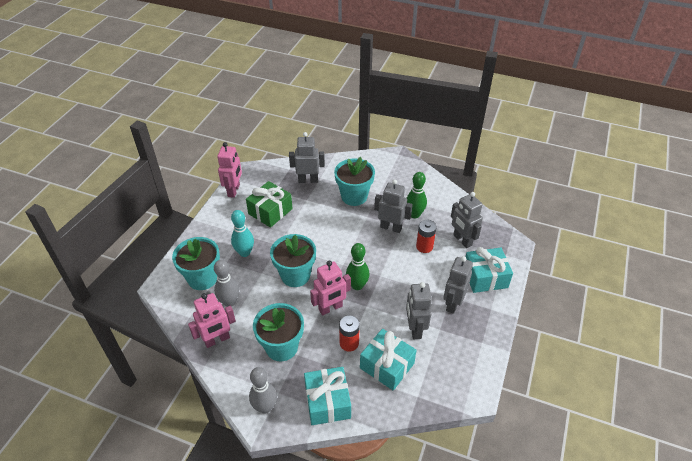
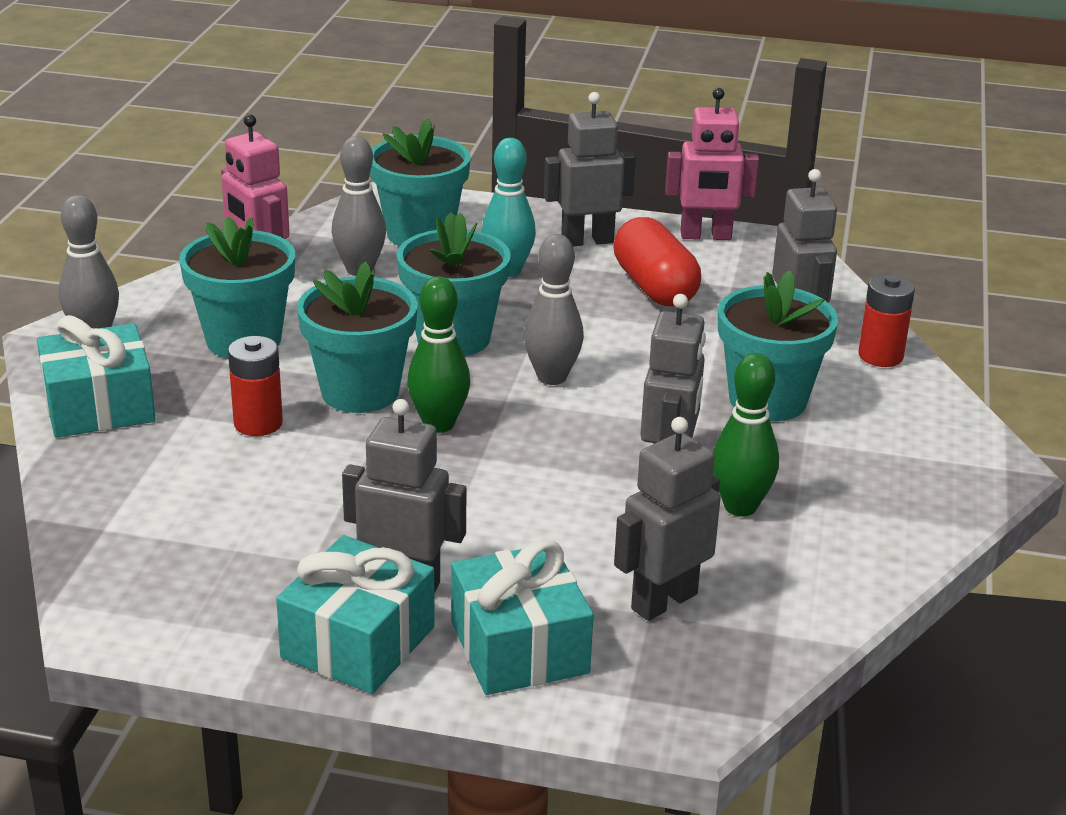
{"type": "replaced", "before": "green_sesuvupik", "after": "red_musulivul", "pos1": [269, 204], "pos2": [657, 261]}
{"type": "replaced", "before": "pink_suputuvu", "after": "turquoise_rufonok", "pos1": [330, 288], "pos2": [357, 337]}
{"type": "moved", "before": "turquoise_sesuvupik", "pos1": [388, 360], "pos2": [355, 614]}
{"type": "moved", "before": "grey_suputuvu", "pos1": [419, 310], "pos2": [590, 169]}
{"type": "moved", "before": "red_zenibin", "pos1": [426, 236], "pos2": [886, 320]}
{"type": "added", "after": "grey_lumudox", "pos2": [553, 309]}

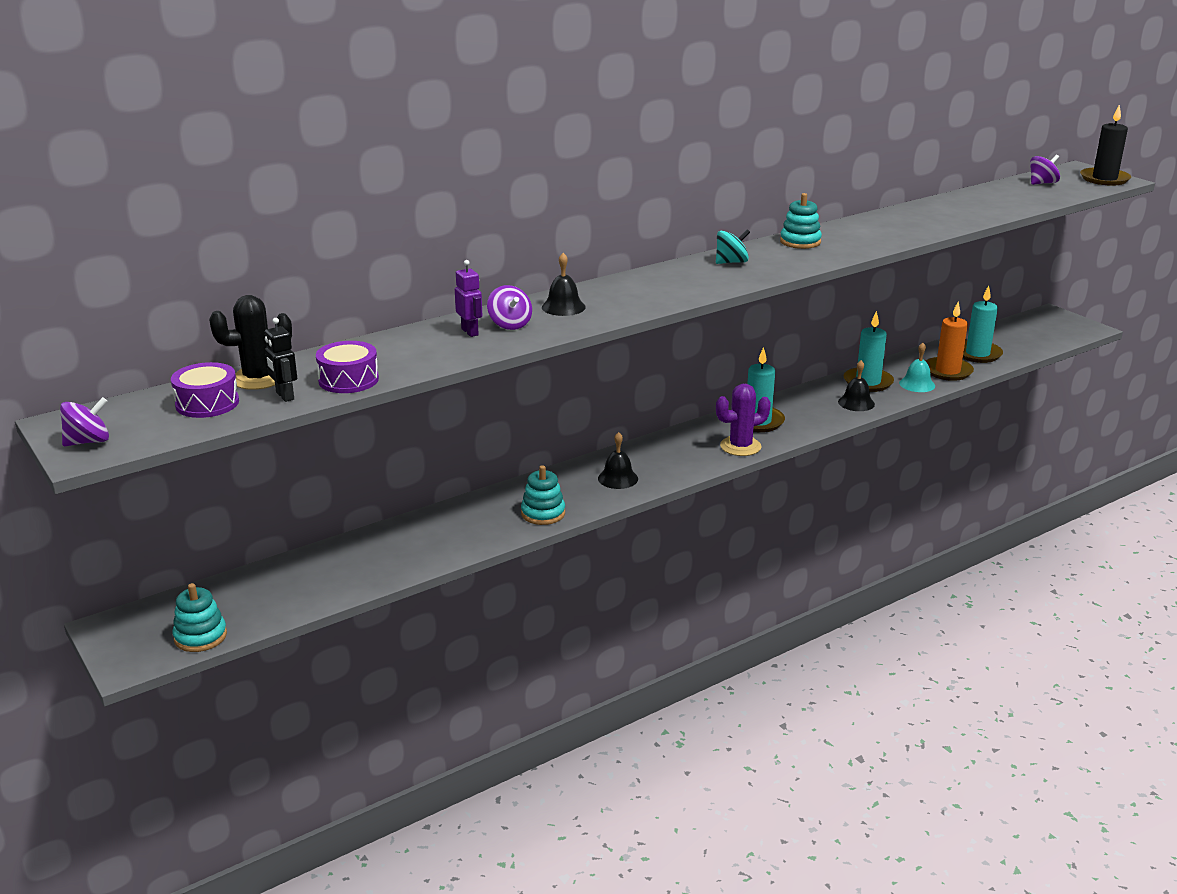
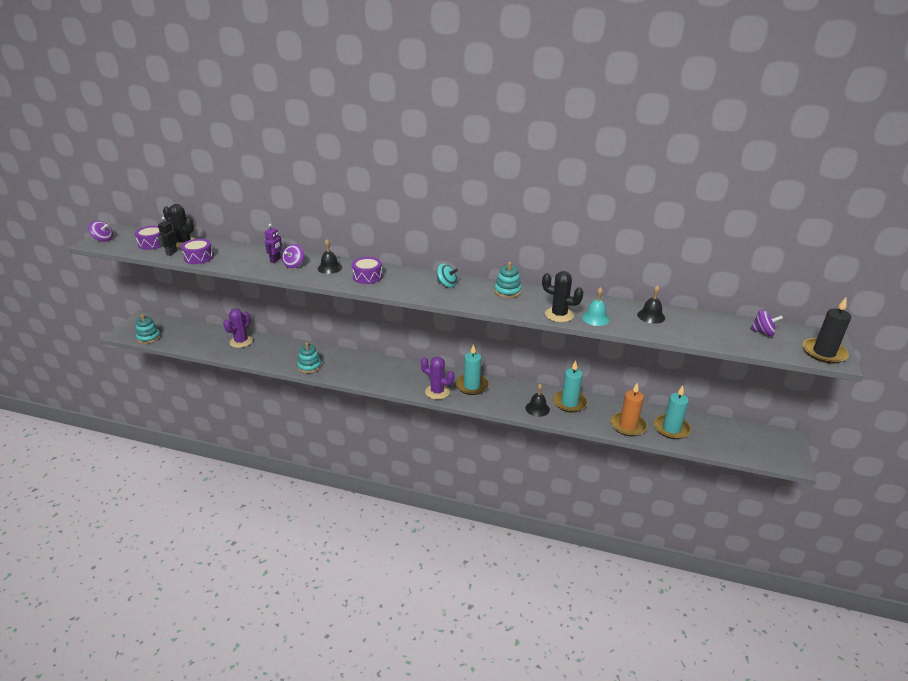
{"type": "moved", "before": "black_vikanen", "pos1": [618, 460], "pos2": [651, 304]}
{"type": "moved", "before": "turquoise_vikanen", "pos1": [917, 367], "pos2": [596, 306]}
{"type": "added", "after": "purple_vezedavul", "pos2": [238, 328]}
{"type": "added", "after": "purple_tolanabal", "pos2": [367, 270]}
{"type": "added", "after": "black_vezedavul", "pos2": [563, 296]}

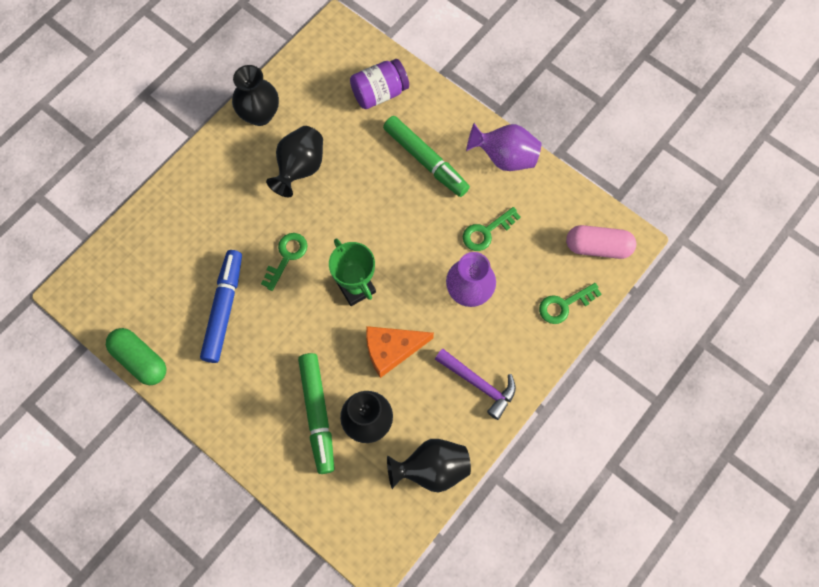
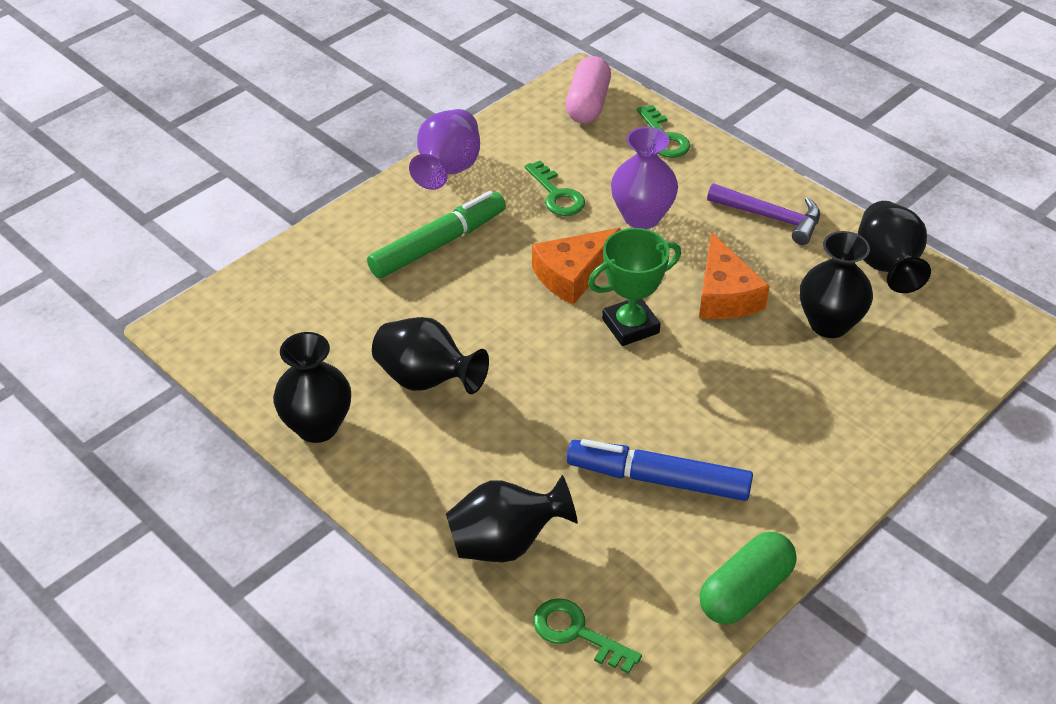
{"type": "moved", "before": "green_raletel", "pos1": [284, 262], "pos2": [587, 636]}
{"type": "removed", "before": "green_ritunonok", "pos1": [316, 413]}
{"type": "removed", "before": "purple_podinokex", "pos1": [379, 84]}
{"type": "turned", "before": "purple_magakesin", "pos1": [475, 384], "pos2": [763, 214], "turn": 75}
{"type": "added", "after": "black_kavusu", "pos2": [512, 518]}
{"type": "added", "after": "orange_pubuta", "pos2": [576, 266]}

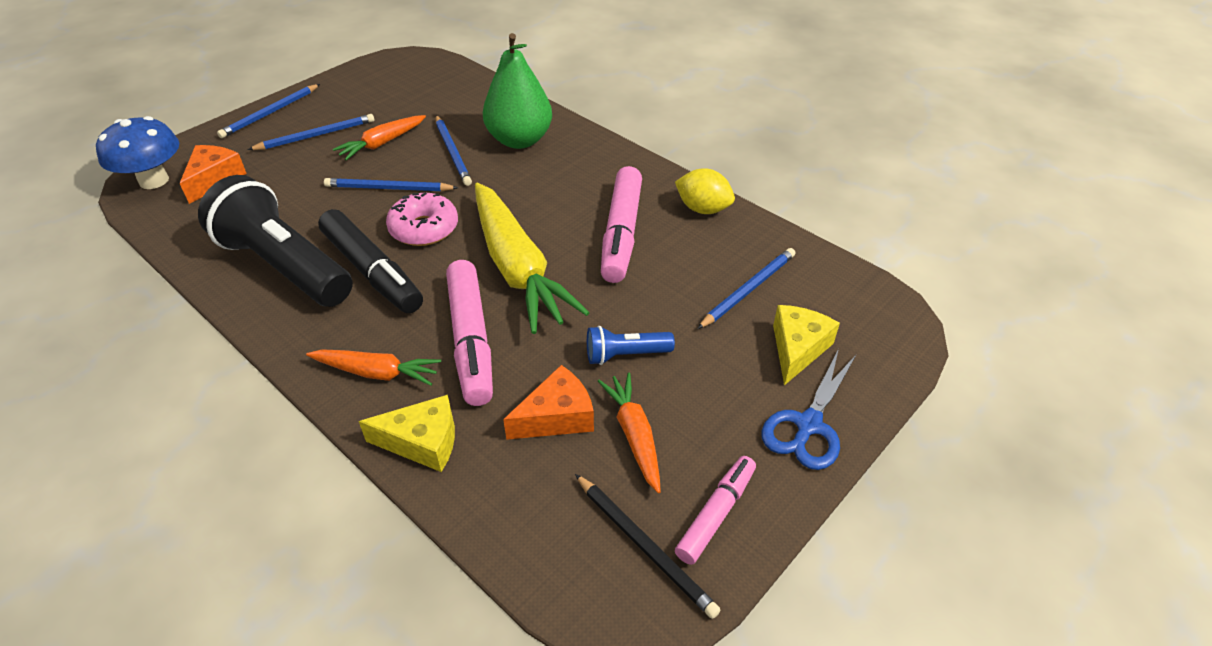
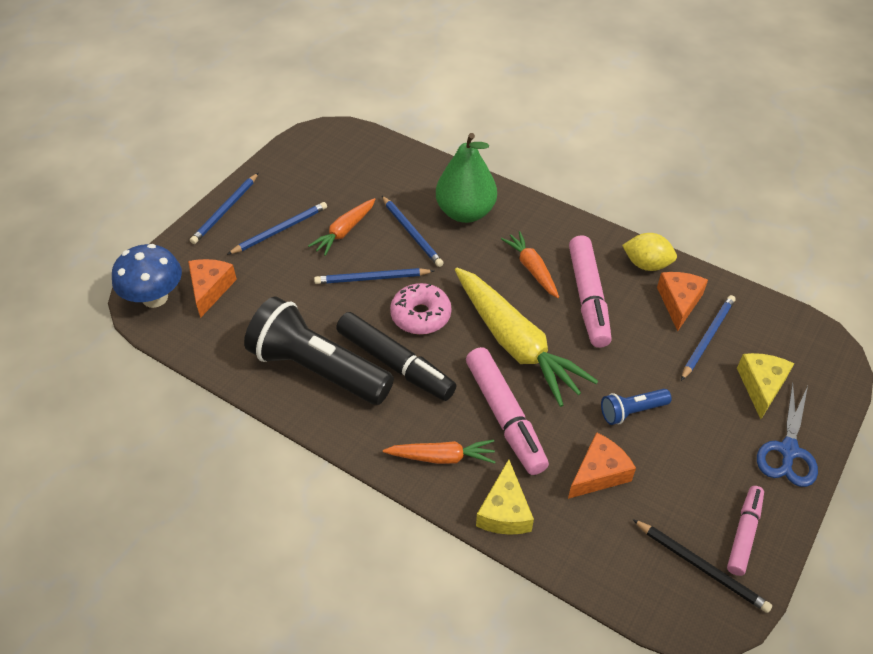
{"type": "turned", "before": "yellow_pubuta", "pos1": [407, 433], "pos2": [505, 497], "turn": 105}
{"type": "moved", "before": "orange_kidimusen", "pos1": [629, 433], "pos2": [530, 264]}
{"type": "added", "after": "orange_pubuta", "pos2": [682, 301]}

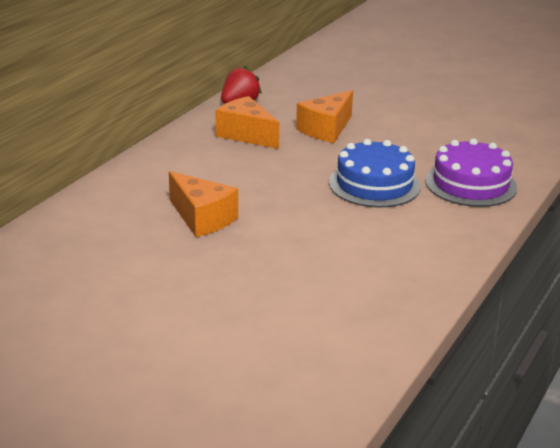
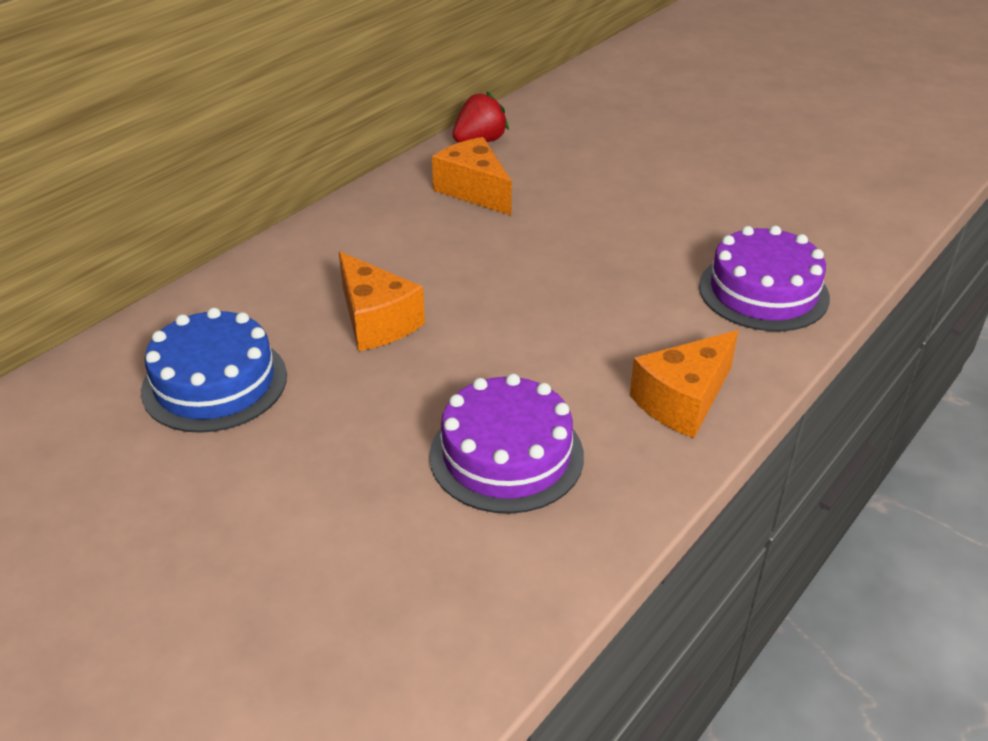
{"type": "moved", "before": "orange_pubuta", "pos1": [324, 116], "pos2": [684, 384]}
{"type": "moved", "before": "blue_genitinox", "pos1": [375, 173], "pos2": [214, 370]}
{"type": "added", "after": "purple_genitinox", "pos2": [506, 443]}

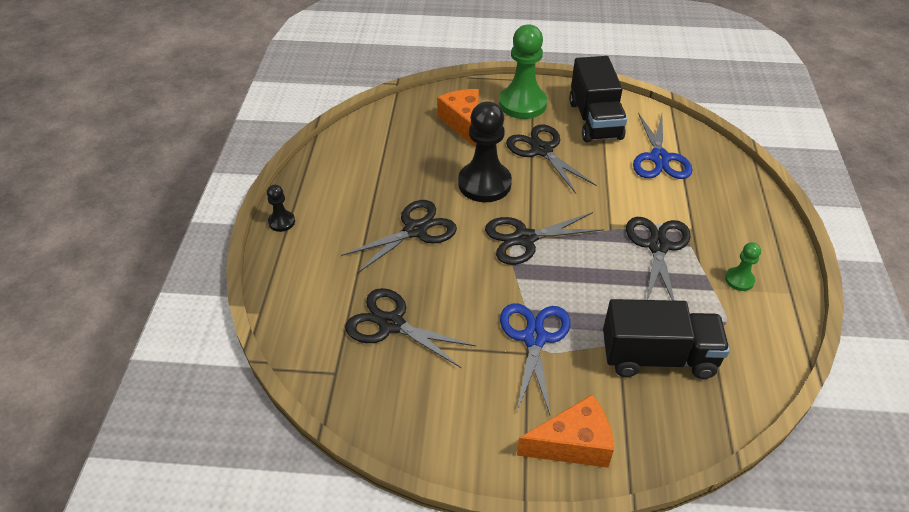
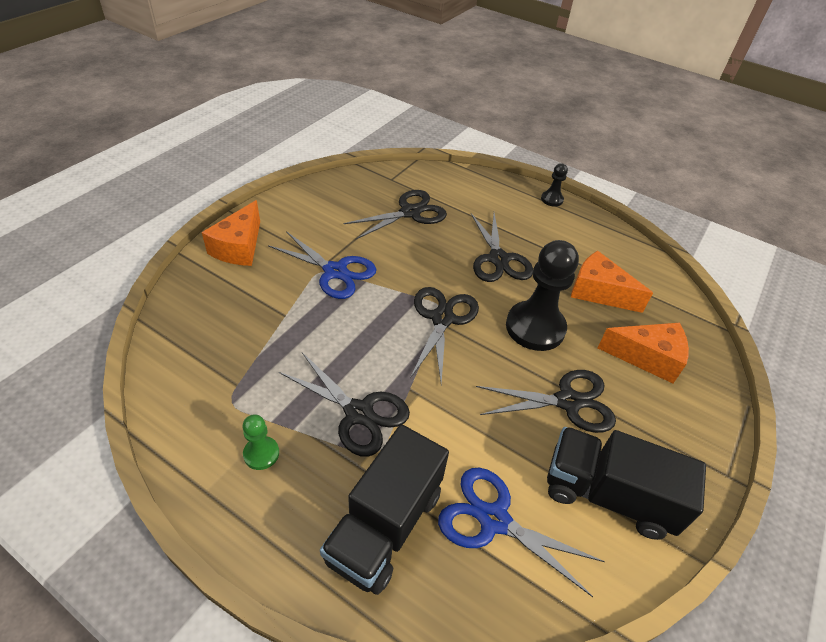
{"type": "removed", "before": "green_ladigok", "pos1": [523, 71]}
{"type": "moved", "before": "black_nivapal", "pos1": [666, 339], "pos2": [384, 509]}
{"type": "added", "after": "orange_pubuta", "pos2": [612, 282]}

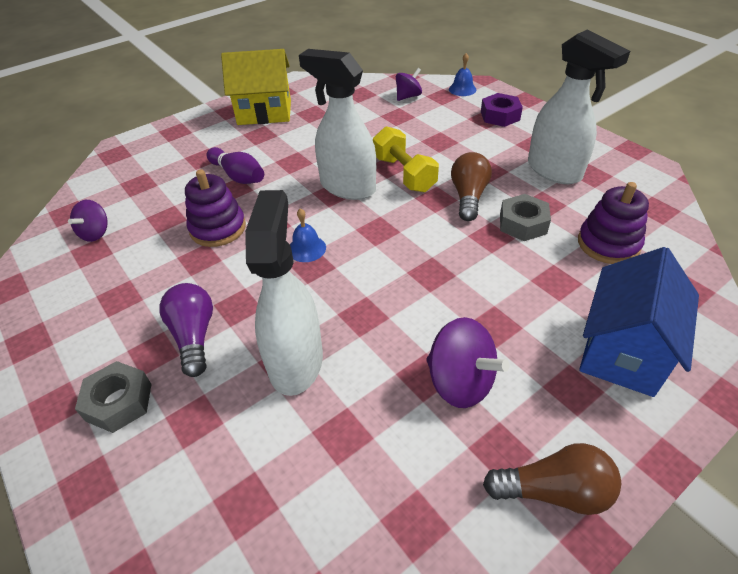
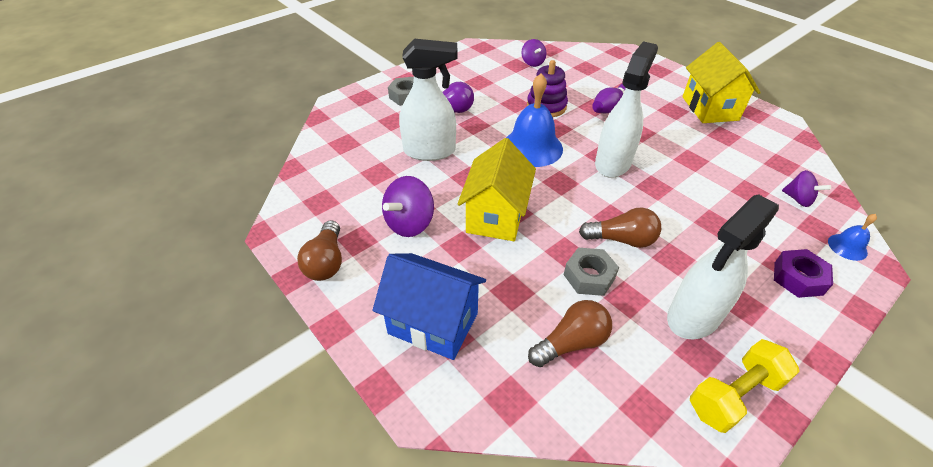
{"type": "turned", "before": "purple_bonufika", "pos1": [88, 221], "pos2": [534, 53], "turn": -120}
{"type": "resized", "before": "blue_vikanen", "pos1": [308, 235], "pos2": [534, 120], "scale": 2.11}
{"type": "moved", "before": "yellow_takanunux", "pos1": [406, 159], "pos2": [745, 386]}
{"type": "replaced", "before": "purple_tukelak", "after": "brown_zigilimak", "pos1": [613, 223], "pos2": [570, 333]}
{"type": "added", "after": "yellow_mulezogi", "pos2": [496, 189]}

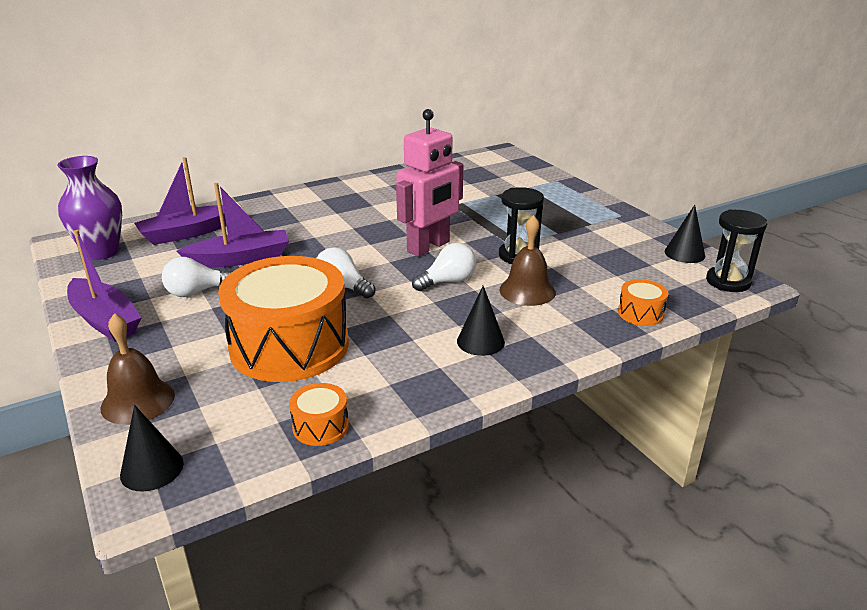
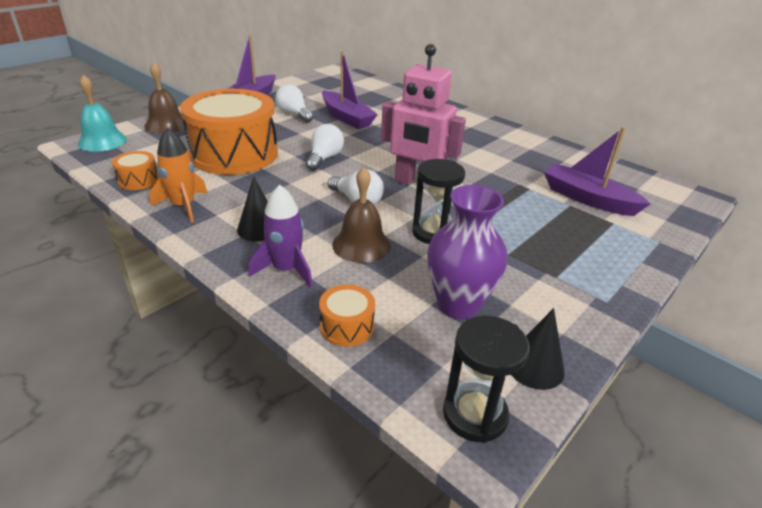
{"type": "moved", "before": "purple_kavusu", "pos1": [89, 208], "pos2": [467, 252]}
{"type": "replaced", "before": "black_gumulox", "after": "turquoise_vikanen", "pos1": [152, 448], "pos2": [102, 113]}
{"type": "moved", "before": "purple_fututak", "pos1": [180, 201], "pos2": [597, 171]}
{"type": "added", "after": "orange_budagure", "pos2": [179, 175]}
{"type": "added", "after": "purple_budagure", "pos2": [280, 236]}

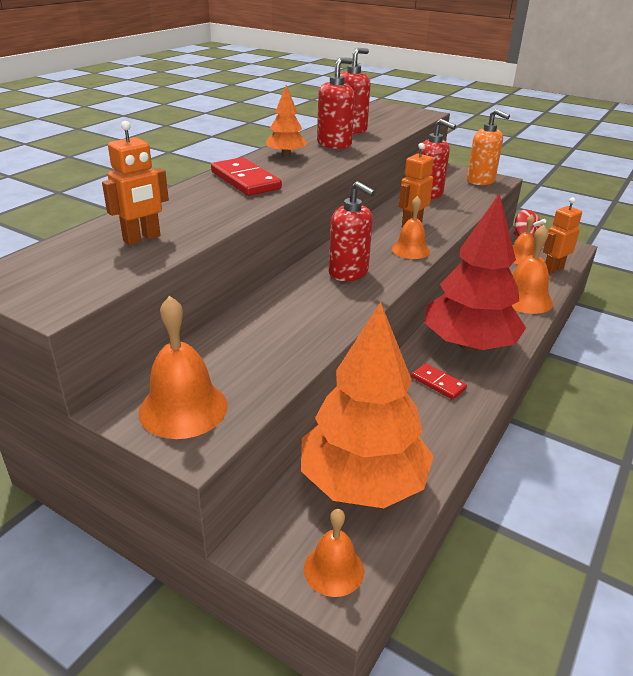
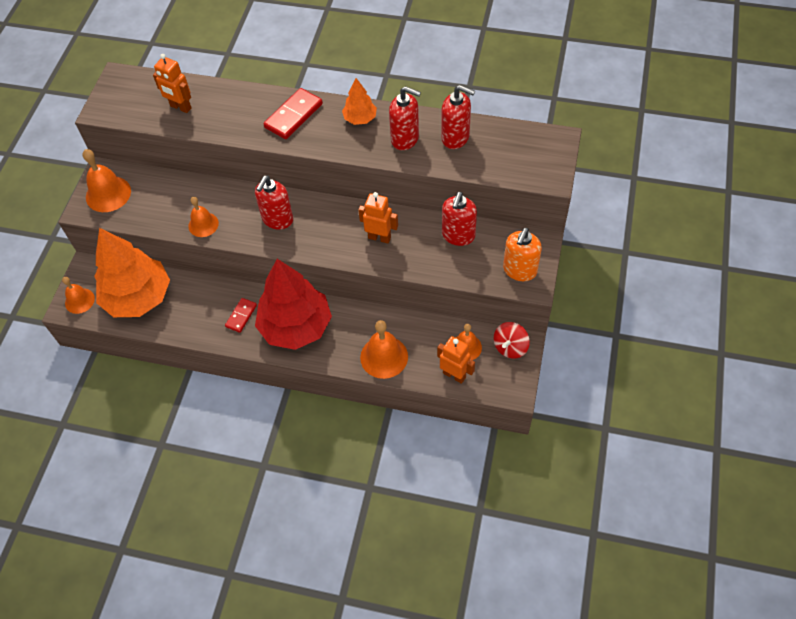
{"type": "moved", "before": "orange_vikanen", "pos1": [411, 227], "pos2": [203, 217]}

